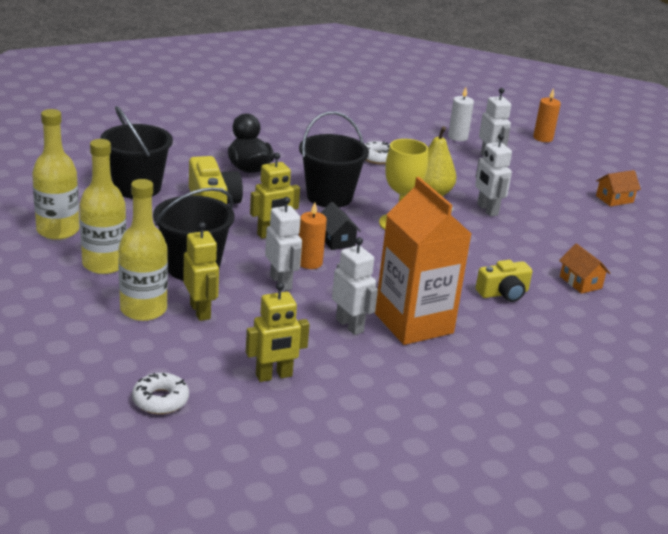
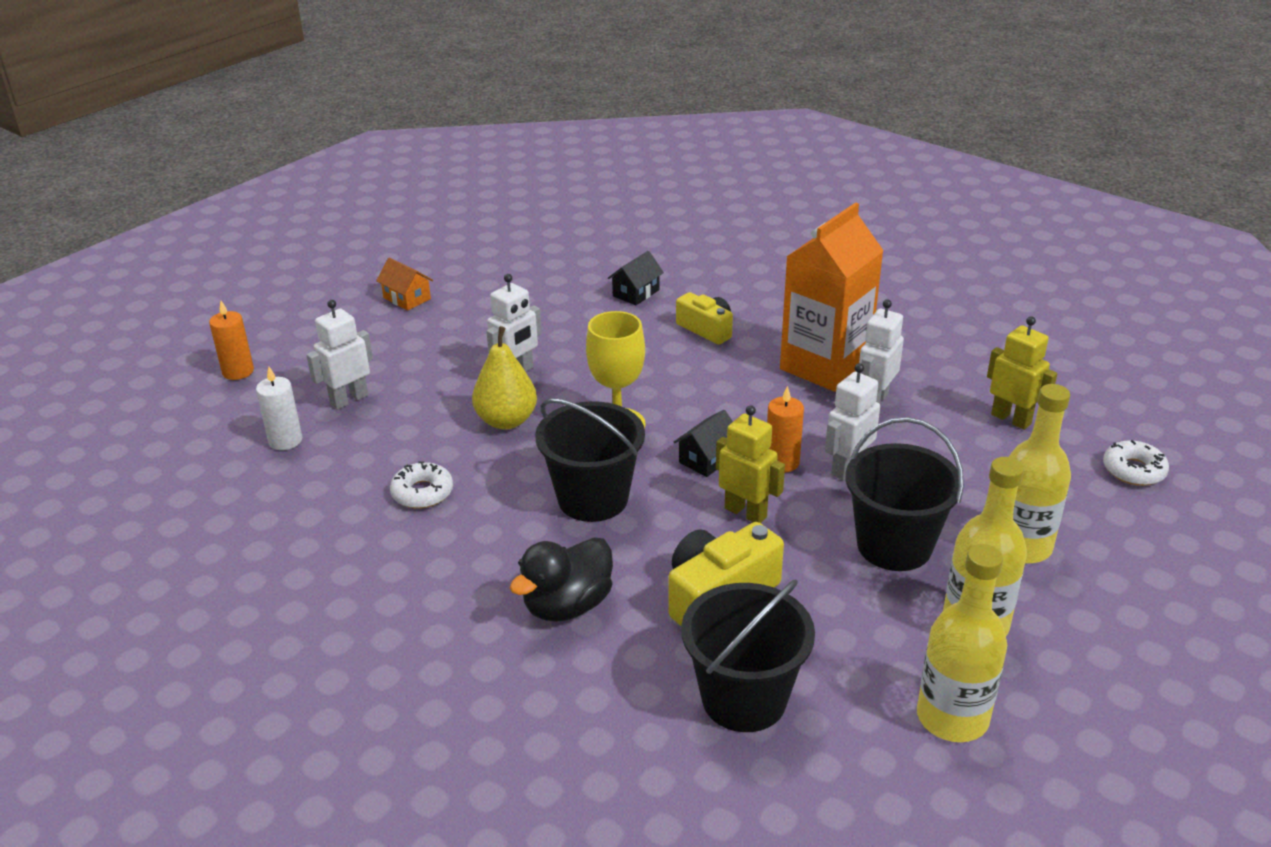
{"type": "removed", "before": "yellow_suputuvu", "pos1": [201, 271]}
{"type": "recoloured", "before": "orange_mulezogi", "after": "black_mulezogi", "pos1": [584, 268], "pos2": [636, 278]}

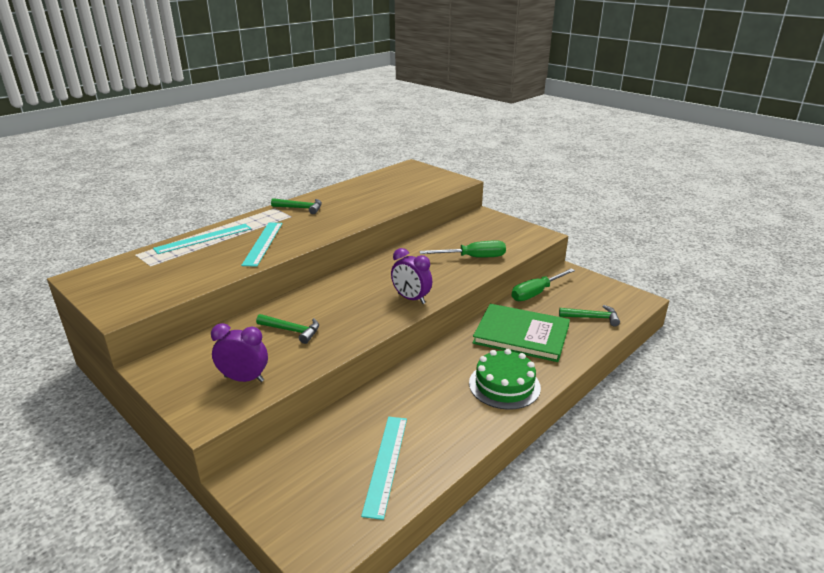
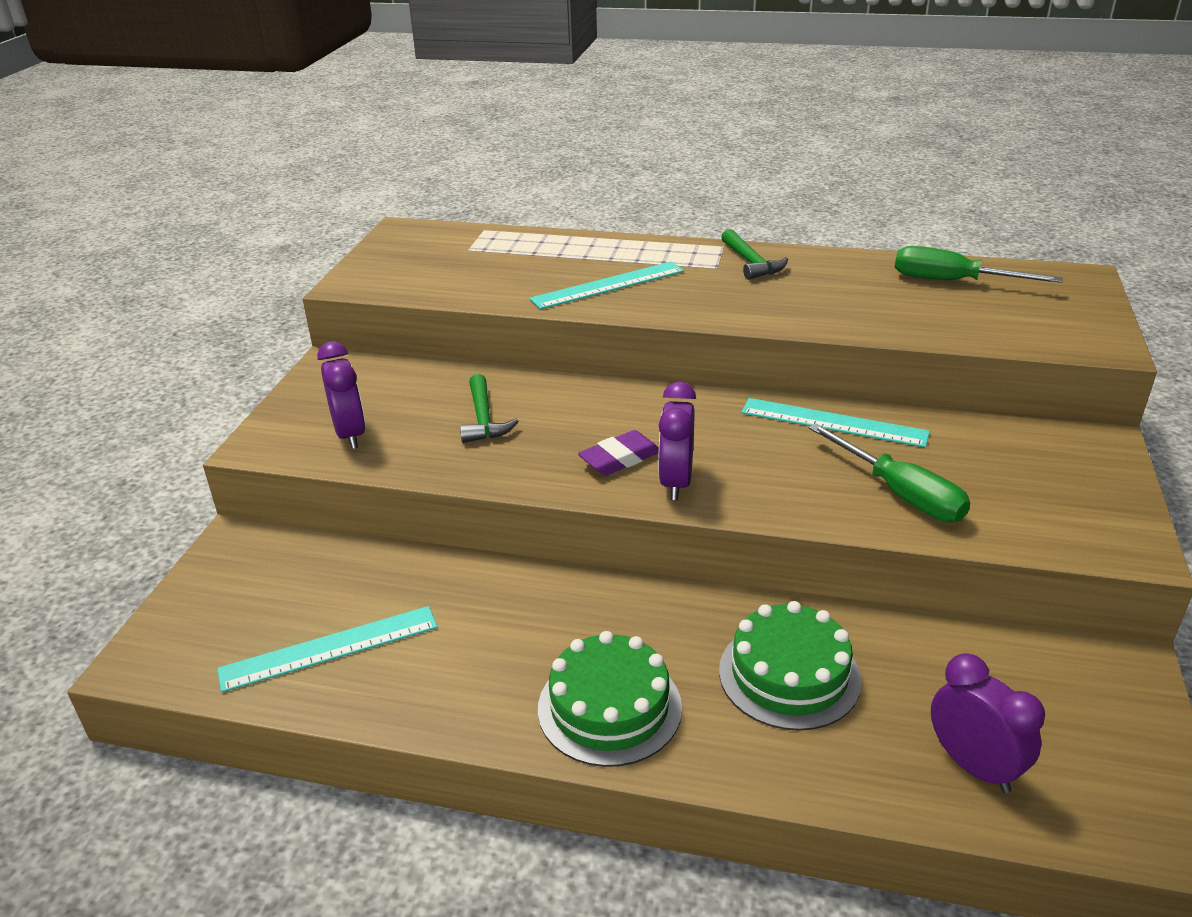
{"type": "moved", "before": "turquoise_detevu", "pos1": [202, 239], "pos2": [835, 423]}
{"type": "replaced", "before": "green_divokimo", "after": "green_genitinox", "pos1": [521, 333], "pos2": [790, 666]}
{"type": "moved", "before": "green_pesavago", "pos1": [543, 285], "pos2": [979, 264]}
{"type": "replaced", "before": "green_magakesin", "after": "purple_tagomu", "pos1": [589, 315], "pos2": [988, 723]}
{"type": "added", "after": "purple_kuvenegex", "pos2": [618, 453]}

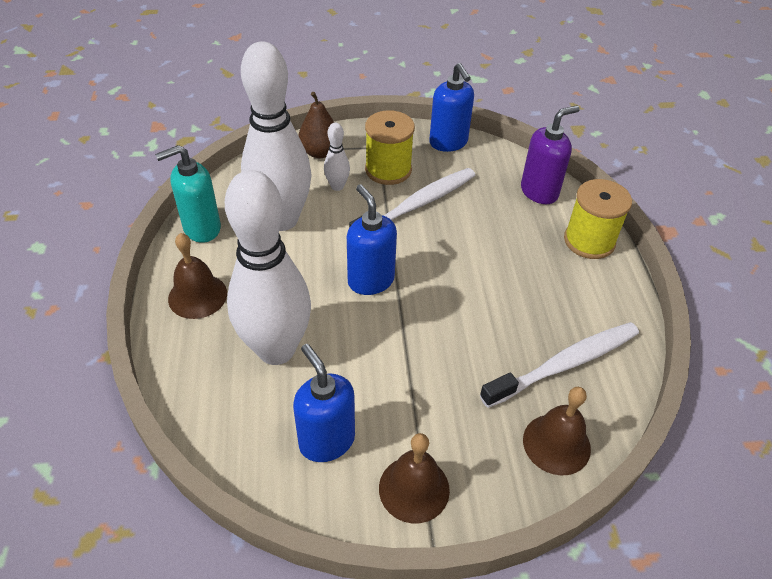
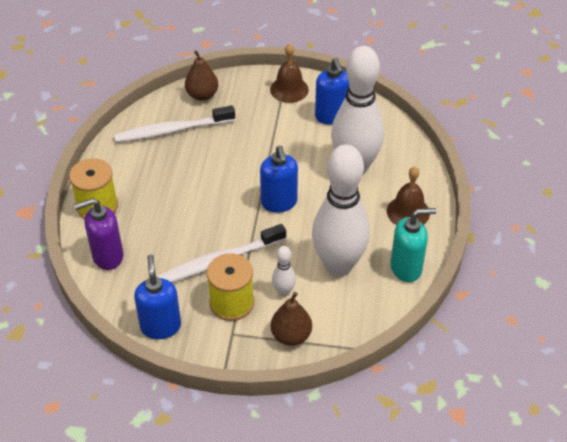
{"type": "replaced", "before": "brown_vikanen", "after": "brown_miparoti", "pos1": [557, 431], "pos2": [201, 75]}

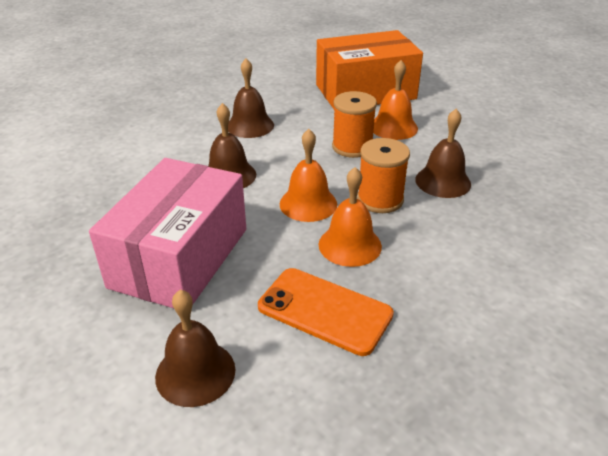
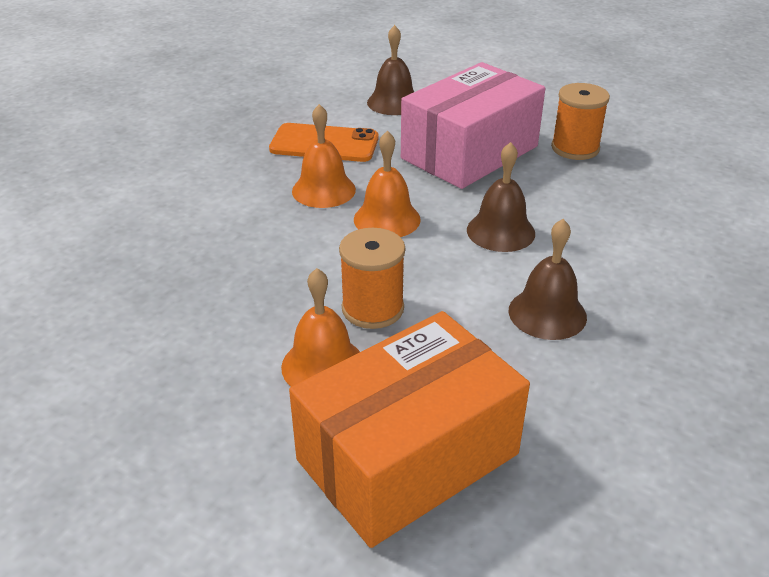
{"type": "turned", "before": "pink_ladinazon", "pos1": [167, 233], "pos2": [473, 125], "turn": 45}
{"type": "moved", "before": "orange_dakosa", "pos1": [383, 175], "pos2": [580, 121]}
{"type": "removed", "before": "brown_vikanen", "pos1": [443, 153]}

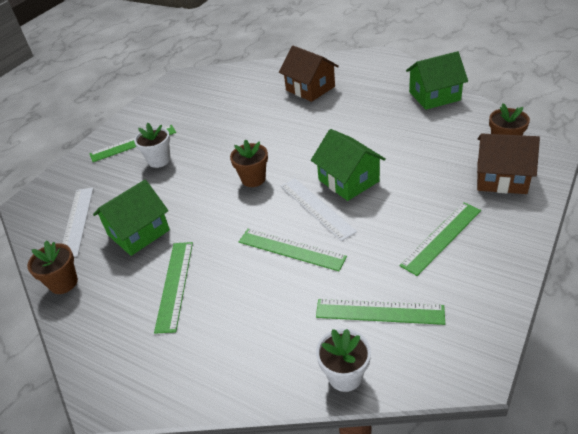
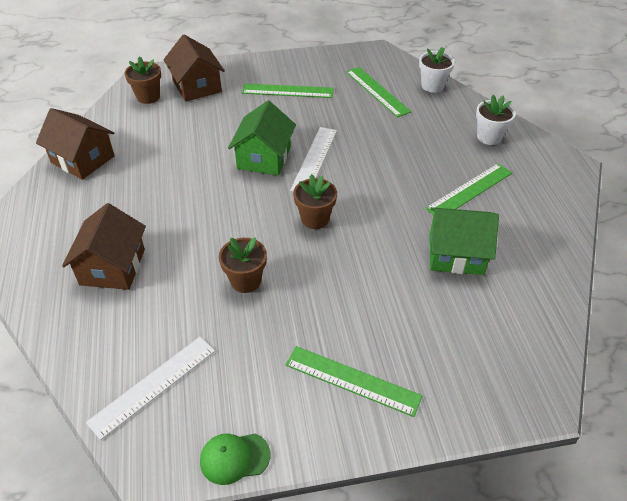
{"type": "moved", "before": "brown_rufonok", "pos1": [52, 267], "pos2": [243, 265]}
{"type": "moved", "before": "white_detevu", "pos1": [78, 222], "pos2": [150, 388]}
{"type": "moved", "before": "white_rufonok", "pos1": [152, 145], "pos2": [496, 120]}
{"type": "removed", "before": "green_detevu", "pos1": [293, 250]}
{"type": "recoloured", "before": "green_mulezogi", "after": "brown_mulezogi", "pos1": [437, 80], "pos2": [75, 144]}
{"type": "added", "after": "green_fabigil", "pos2": [235, 459]}

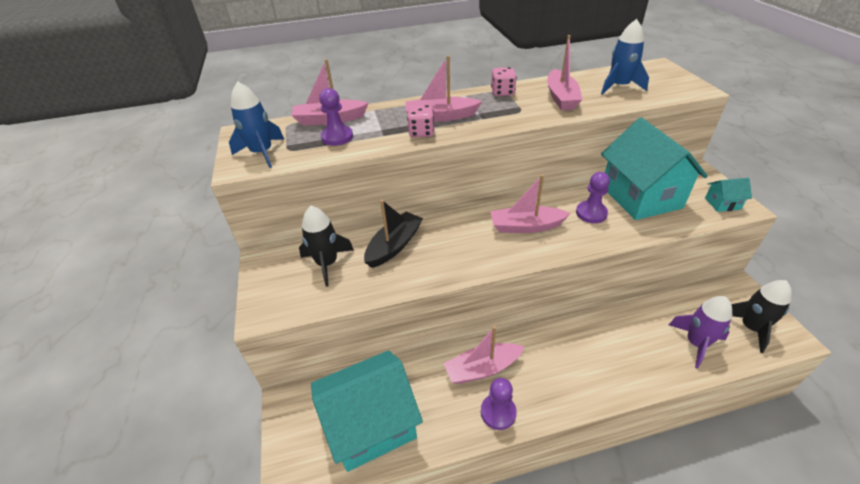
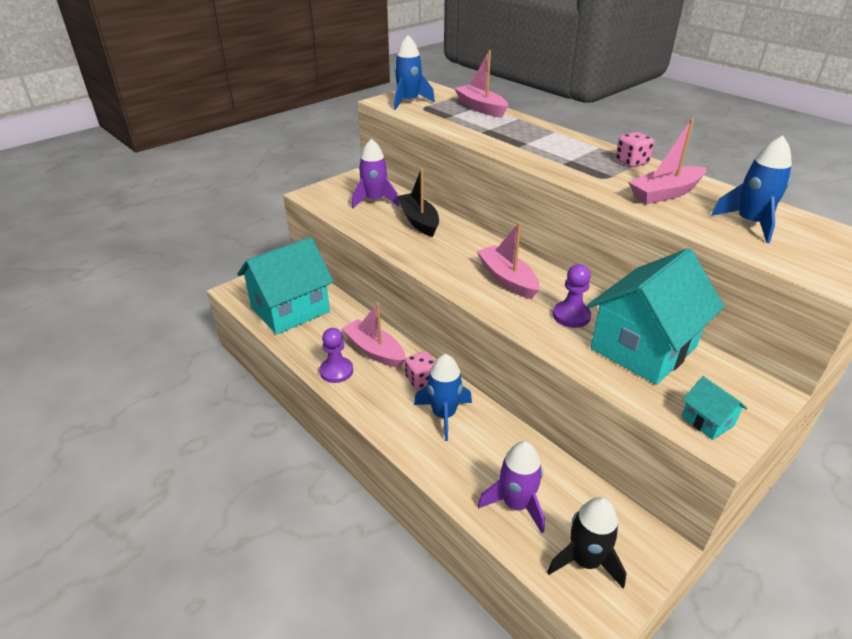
{"type": "recoloured", "before": "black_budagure", "after": "purple_budagure", "pos1": [326, 246], "pos2": [375, 174]}
{"type": "turned", "before": "turquoise_mulezogi", "pos1": [367, 411], "pos2": [285, 286], "turn": -75}
{"type": "removed", "before": "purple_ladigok", "pos1": [336, 117]}
{"type": "turned", "before": "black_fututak", "pos1": [393, 234], "pos2": [418, 202], "turn": -120}
{"type": "removed", "before": "pink_fututak", "pos1": [443, 88]}
{"type": "moved", "before": "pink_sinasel", "pos1": [420, 121], "pos2": [420, 370]}
{"type": "added", "after": "blue_budagure", "pos2": [443, 397]}

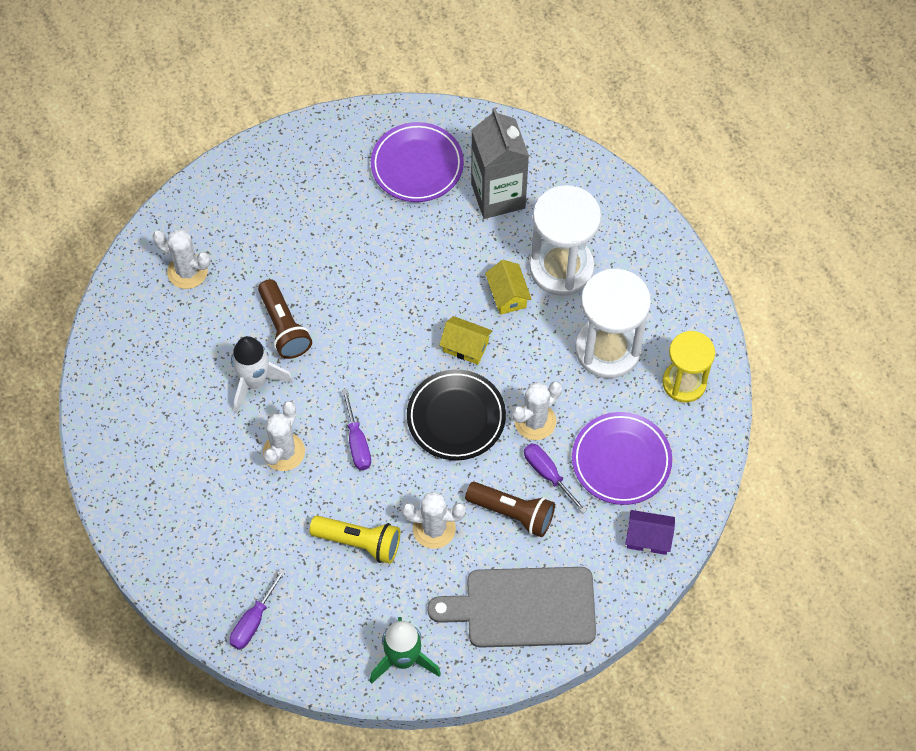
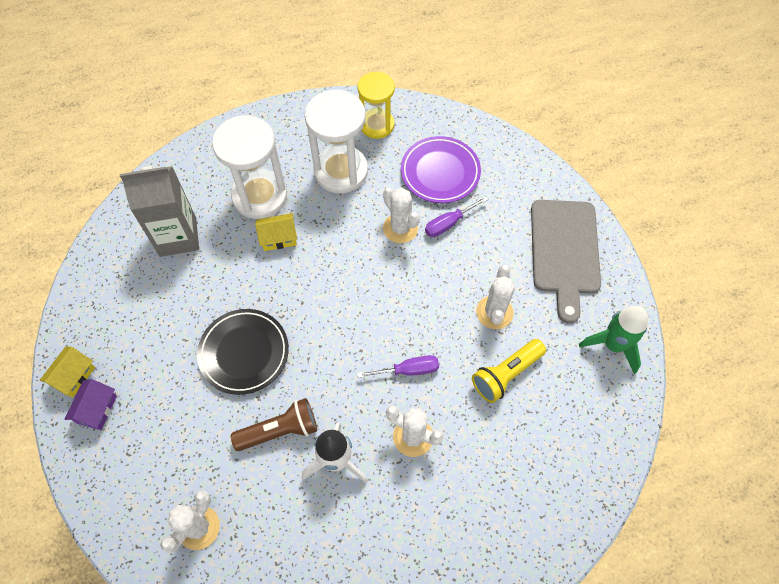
{"type": "removed", "before": "purple_pesavago", "pos1": [258, 609]}
{"type": "turned", "before": "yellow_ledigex", "pos1": [354, 539], "pos2": [509, 371], "turn": -150}
{"type": "removed", "before": "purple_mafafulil", "pos1": [417, 162]}
{"type": "moved", "before": "black_mafafulil", "pos1": [456, 414], "pos2": [243, 352]}
{"type": "moved", "before": "yellow_mulezogi", "pos1": [465, 340], "pos2": [67, 372]}
{"type": "removed", "before": "brown_ledigex", "pos1": [510, 509]}
{"type": "moved", "before": "purple_mulezogi", "pos1": [650, 532], "pos2": [91, 404]}

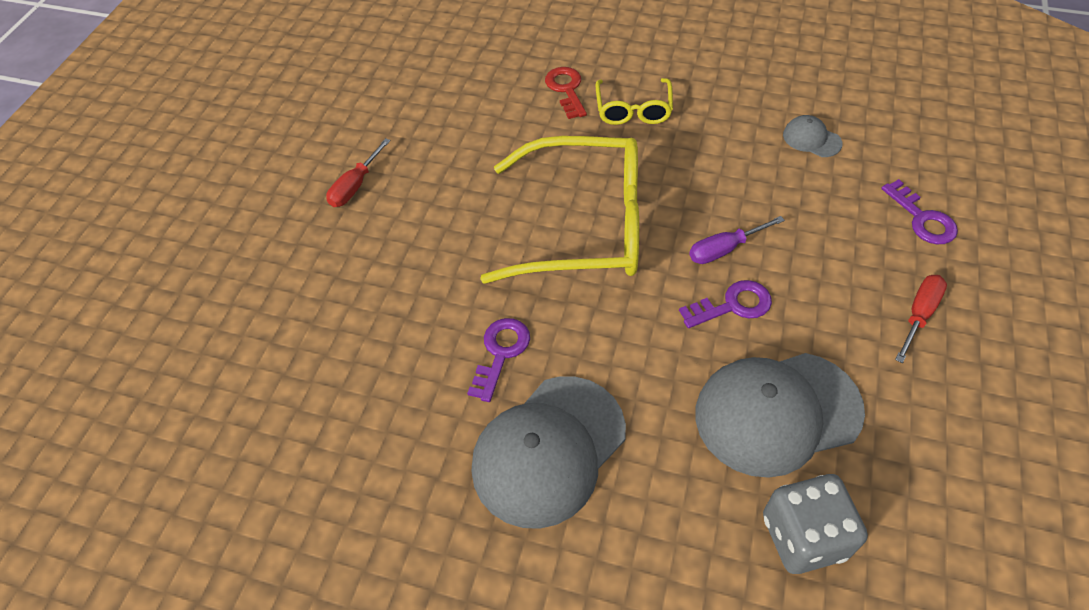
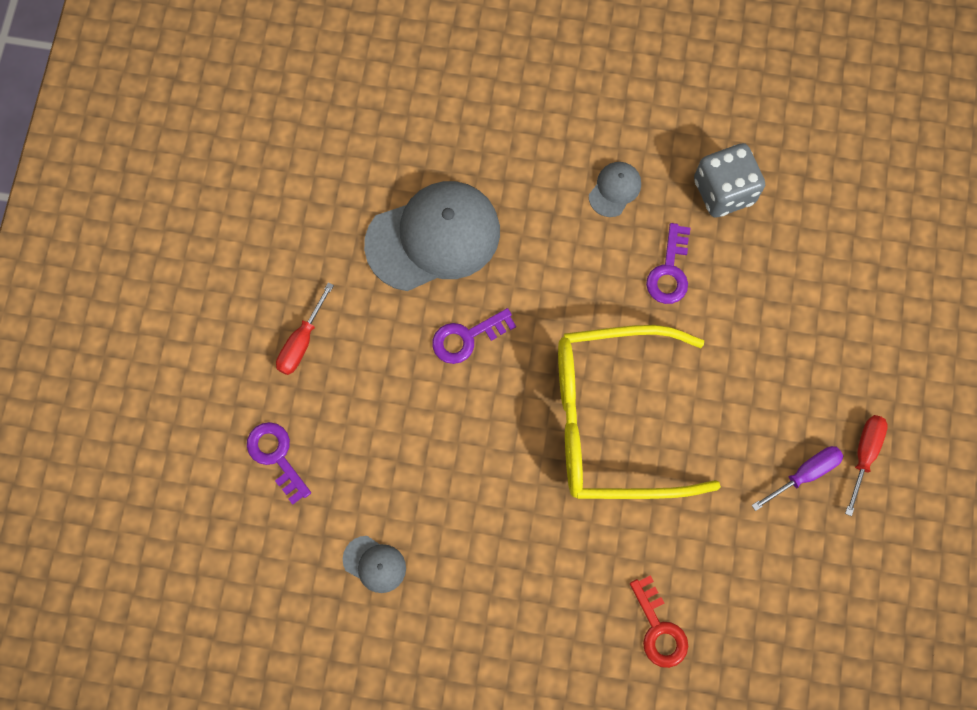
{"type": "resized", "before": "grey_fabigil", "pos1": [549, 452], "pos2": [615, 189], "scale": 0.44}
{"type": "removed", "before": "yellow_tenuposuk", "pos1": [634, 101]}
{"type": "moved", "before": "purple_pesavago", "pos1": [737, 240], "pos2": [797, 478]}
{"type": "moved", "before": "grey_sinasel", "pos1": [815, 524], "pos2": [729, 180]}

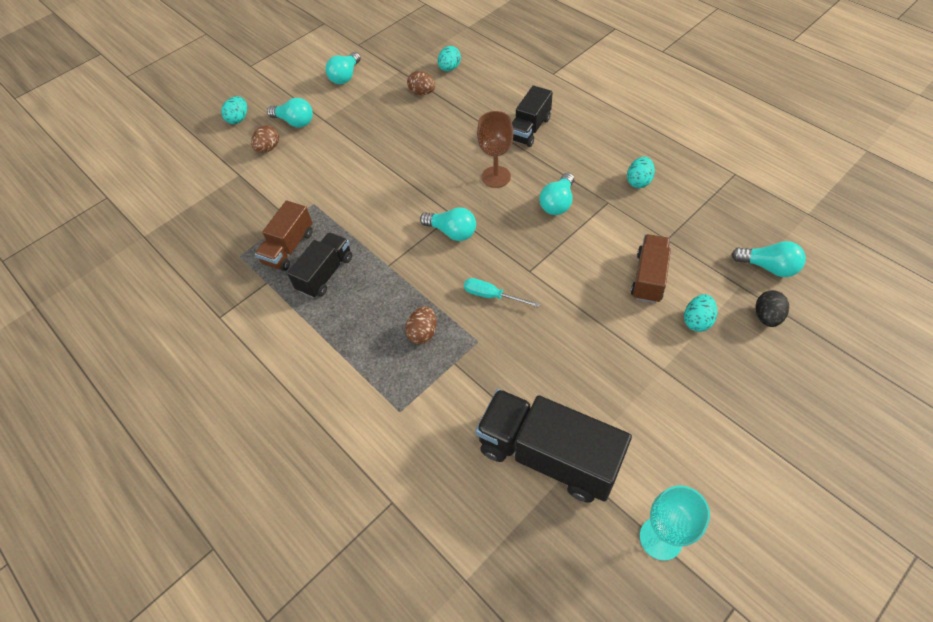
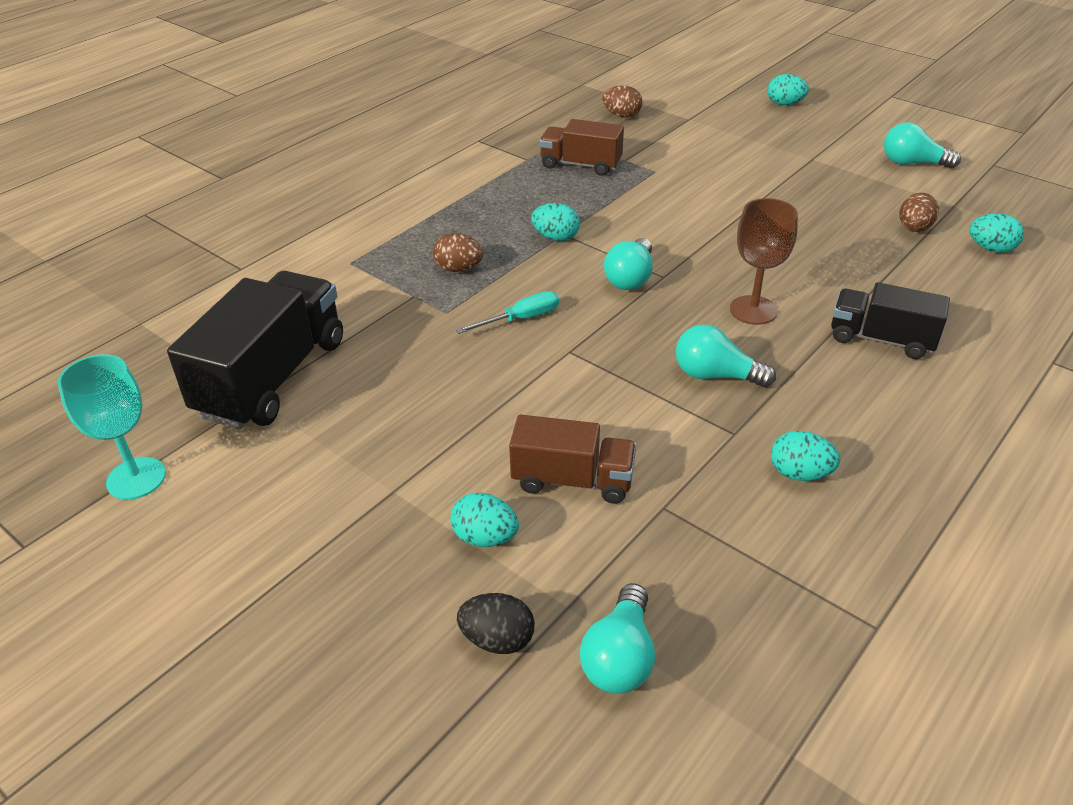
{"type": "moved", "before": "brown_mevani", "pos1": [265, 139], "pos2": [622, 101]}
{"type": "removed", "before": "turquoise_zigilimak", "pos1": [290, 113]}
{"type": "removed", "before": "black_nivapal", "pos1": [319, 265]}
{"type": "turned", "before": "turquoise_pesavago", "pos1": [502, 292], "pos2": [507, 312], "turn": 45}
{"type": "added", "after": "turquoise_mevani", "pos2": [555, 222]}

